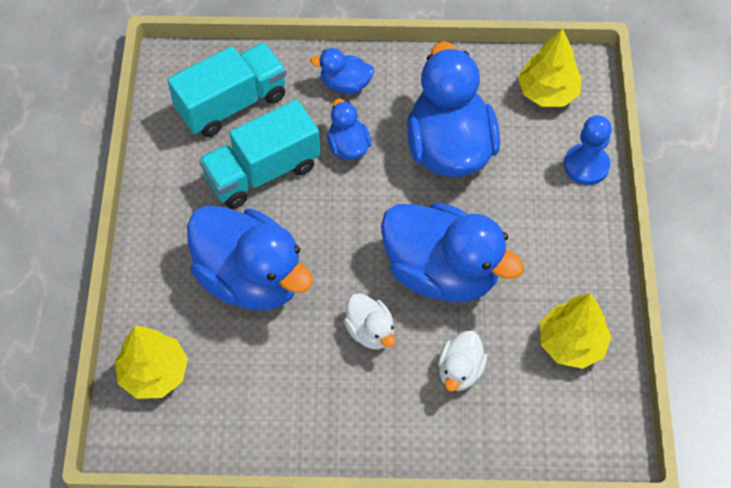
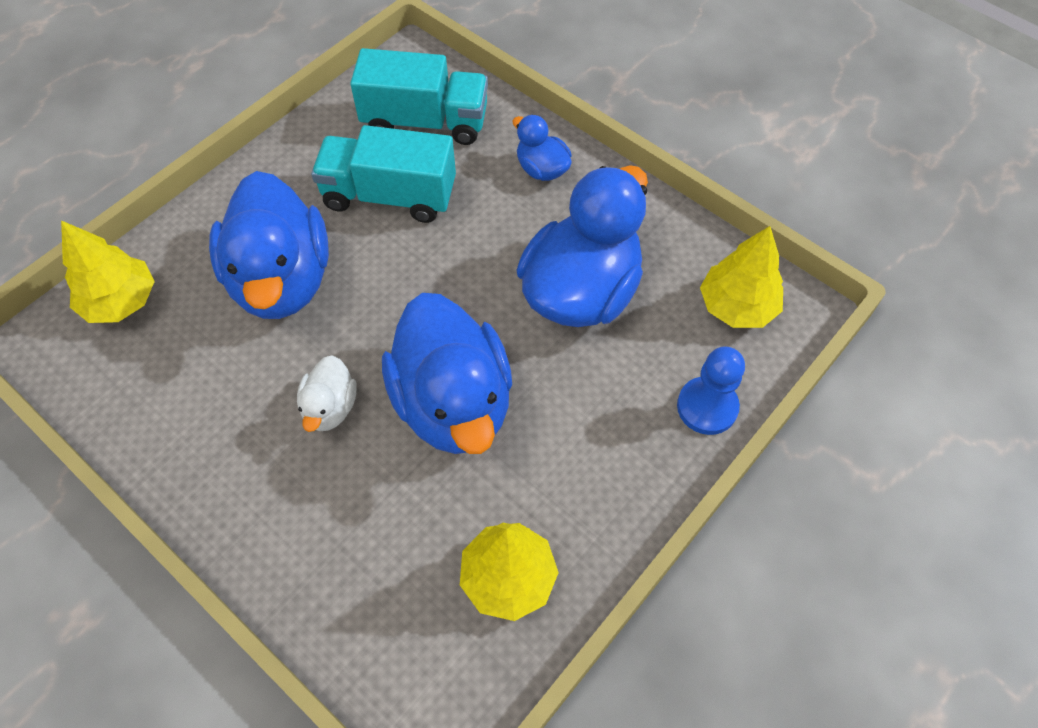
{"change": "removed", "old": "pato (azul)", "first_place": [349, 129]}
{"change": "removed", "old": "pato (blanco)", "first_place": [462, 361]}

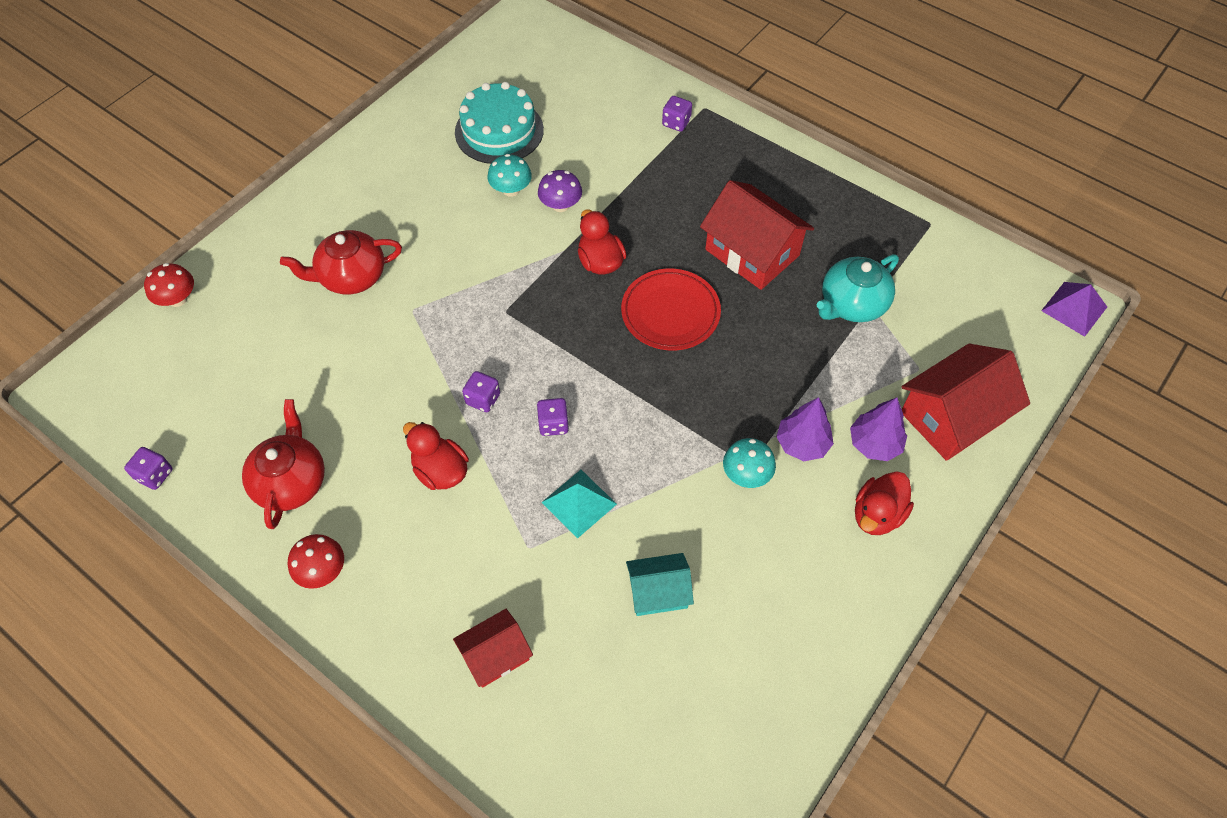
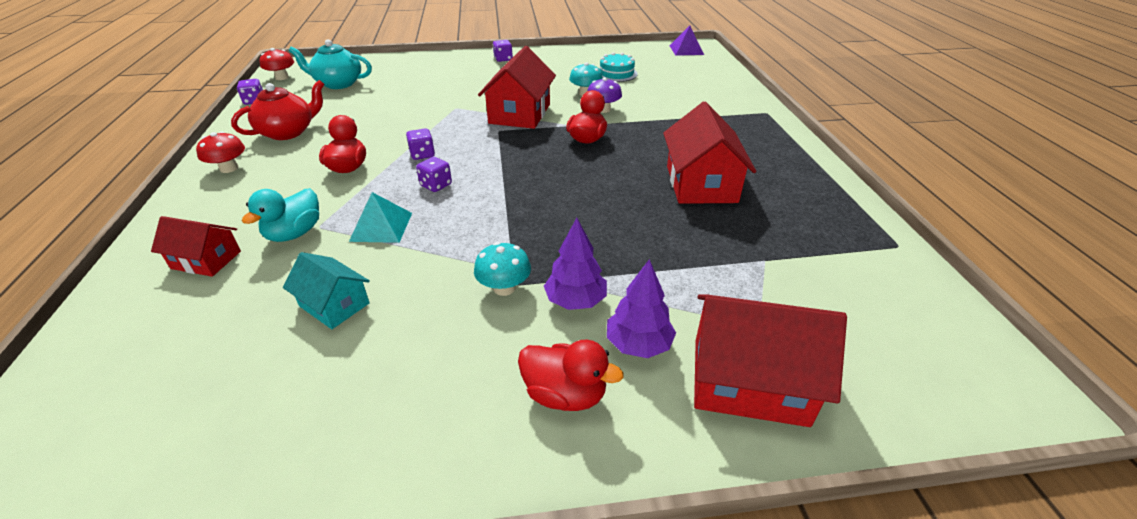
{"change": "removed", "old": "tetera (rojo)", "first_place": [341, 262]}
{"change": "removed", "old": "plato (rojo)", "first_place": [671, 309]}
{"change": "added", "new": "pato (turquesa)", "second_place": [280, 215]}
{"change": "added", "new": "casa (rojo)", "second_place": [517, 87]}
{"change": "moved", "old": "seta (rojo)", "first_place": [169, 285], "second_place": [277, 64]}
{"change": "moved", "old": "dado (morado)", "first_place": [677, 114], "second_place": [503, 51]}
{"change": "moved", "old": "tetera (turquesa)", "first_place": [858, 288], "second_place": [330, 64]}
{"change": "moved", "old": "pirámide (morado)", "first_place": [1074, 309], "second_place": [687, 41]}
{"change": "turned", "old": "pato (rojo)", "first_place": [884, 503], "second_place": [571, 375], "degrees": -150}
{"change": "resized", "old": "tarta (turquesa)", "first_place": [499, 123], "second_place": [619, 67], "factor": 0.63}

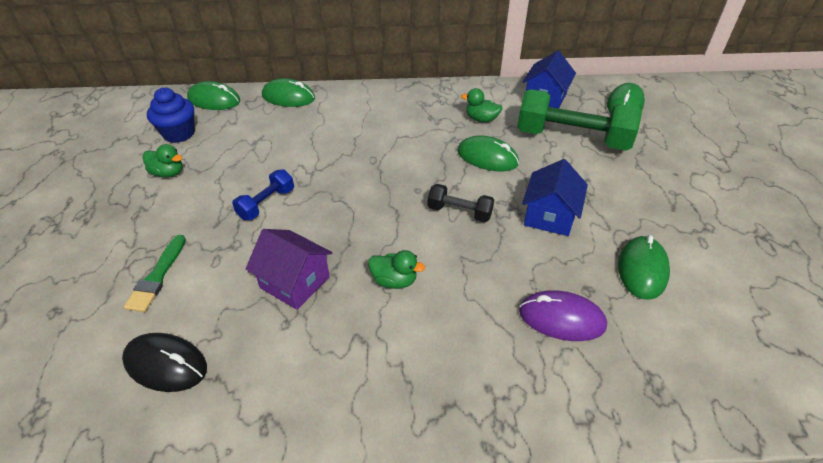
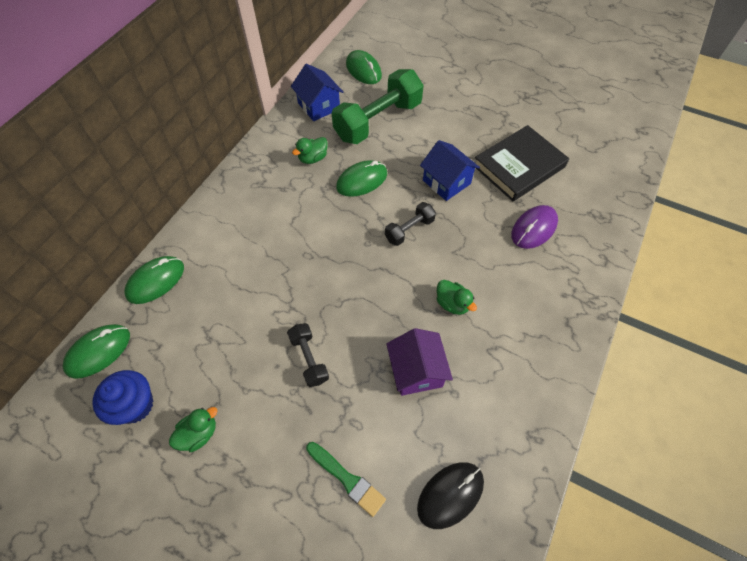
{"change": "replaced", "old": "ratón (verde)", "new": "libro (negro)", "first_place": [644, 267], "second_place": [522, 163]}
{"change": "recoloured", "old": "mancuerna (azul)", "new": "mancuerna (negro)", "first_place": [263, 194], "second_place": [308, 355]}
{"change": "turned", "old": "casa (morado)", "first_place": [289, 269], "second_place": [419, 362], "degrees": -75}
{"change": "turned", "old": "pato (verde)", "first_place": [396, 269], "second_place": [457, 297], "degrees": 90}

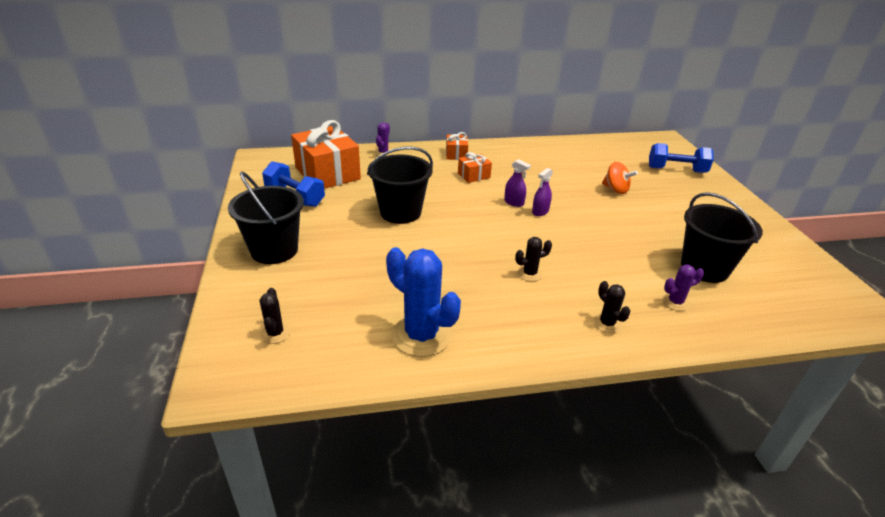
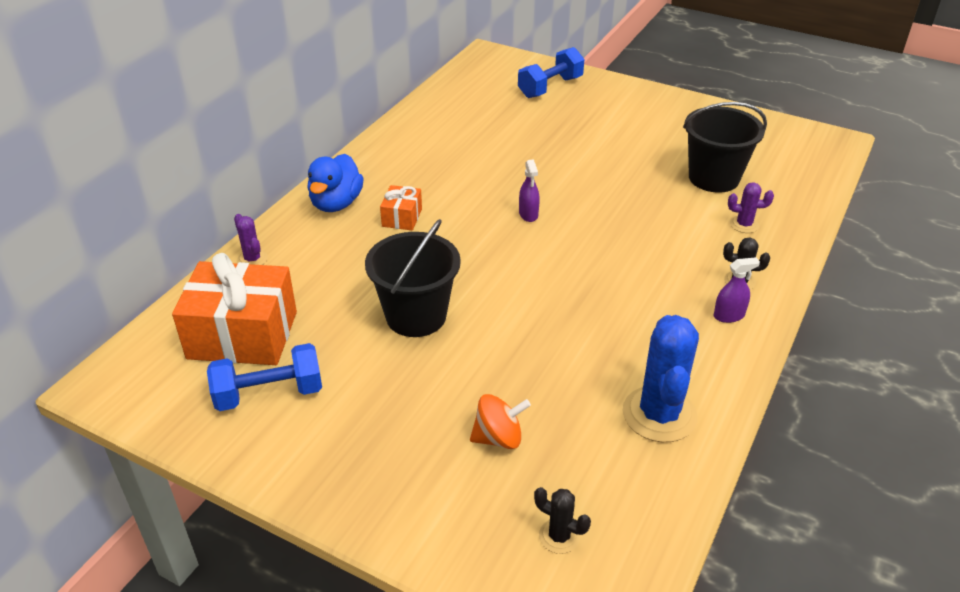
{"change": "removed", "old": "balde (negro)", "first_place": [266, 217]}
{"change": "removed", "old": "cactus (negro)", "first_place": [533, 259]}
{"change": "moved", "old": "pulverizador (morado)", "first_place": [517, 183], "second_place": [737, 290]}
{"change": "moved", "old": "peonza (naranja)", "first_place": [620, 178], "second_place": [500, 421]}
{"change": "replaced", "old": "regalo (naranja)", "new": "pato (azul)", "first_place": [457, 146], "second_place": [335, 183]}
{"change": "turned", "old": "cactus (azul)", "first_place": [423, 302], "second_place": [661, 378], "degrees": -75}
{"change": "turned", "old": "cactus (morado)", "first_place": [683, 287], "second_place": [751, 207], "degrees": 75}

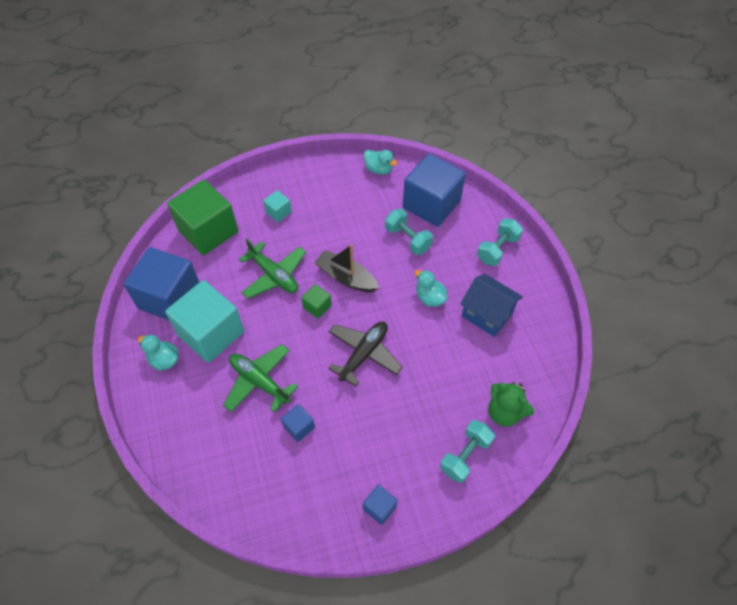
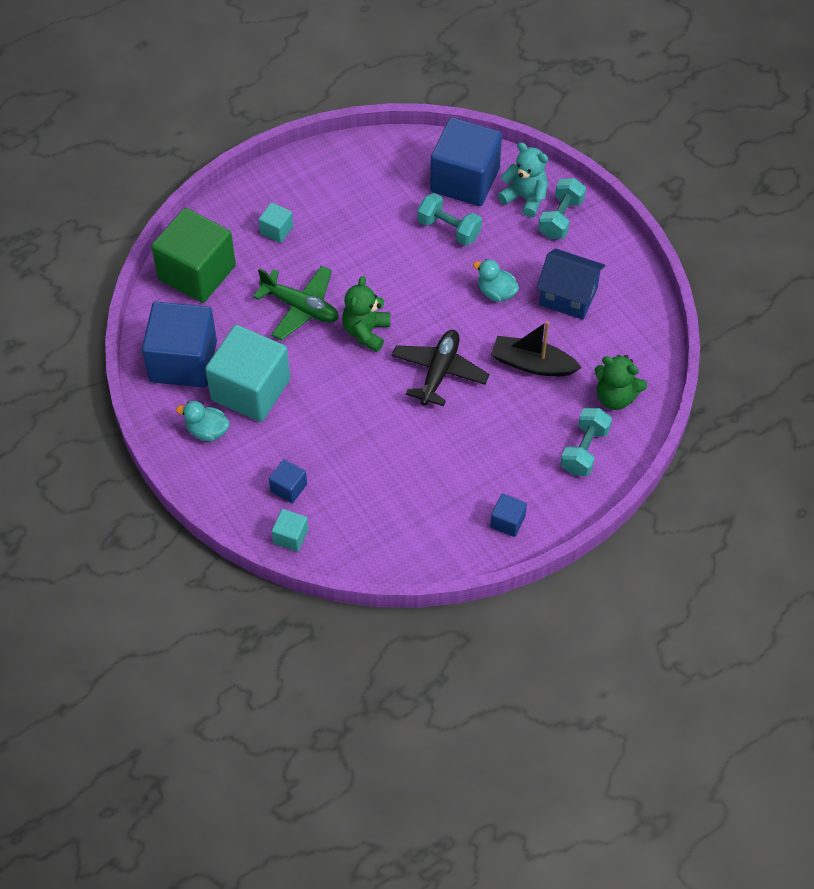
{"change": "removed", "old": "avión (verde)", "first_place": [260, 378]}
{"change": "removed", "old": "pato (turquesa)", "first_place": [380, 162]}
{"change": "added", "new": "cubo (turquesa)", "second_place": [290, 530]}
{"change": "added", "new": "osito (turquesa)", "second_place": [523, 179]}
{"change": "moved", "old": "cubo (azul)", "first_place": [298, 423], "second_place": [288, 481]}
{"change": "moved", "old": "barco (negro)", "first_place": [346, 268], "second_place": [536, 348]}
{"change": "replaced", "old": "cubo (verde)", "new": "osito (verde)", "first_place": [316, 301], "second_place": [366, 314]}

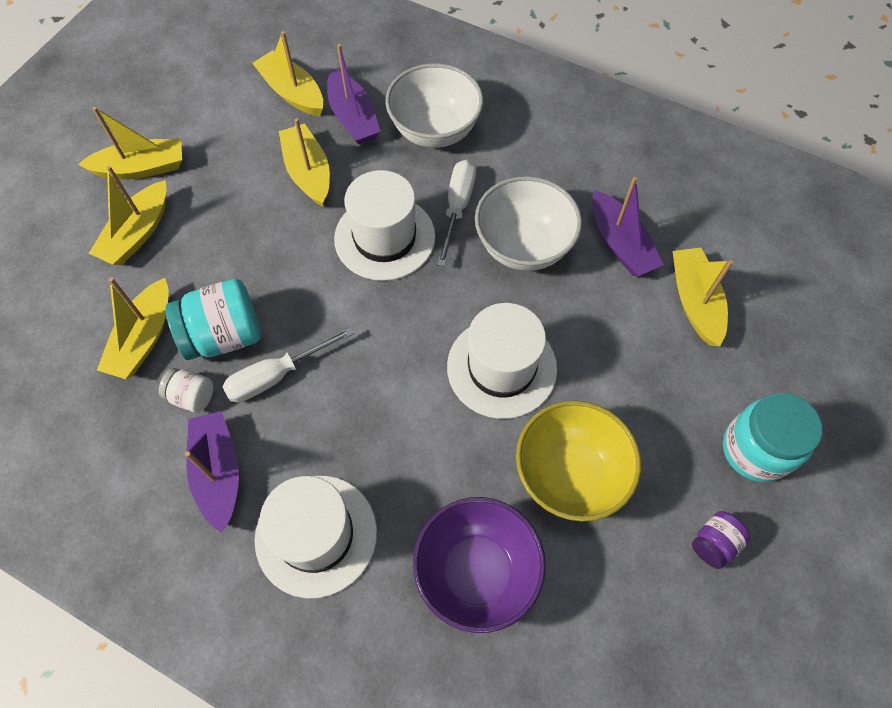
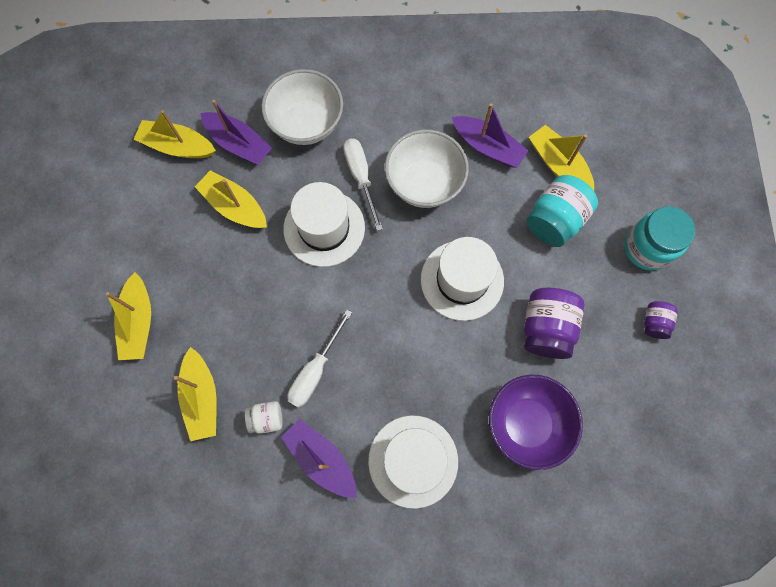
{"change": "removed", "old": "barco (amarillo)", "first_place": [130, 143]}
{"change": "moved", "old": "tarro (turquesa)", "first_place": [213, 319], "second_place": [562, 211]}
{"change": "replaced", "old": "cuenco (amarillo)", "new": "tarro (morado)", "first_place": [578, 460], "second_place": [554, 323]}

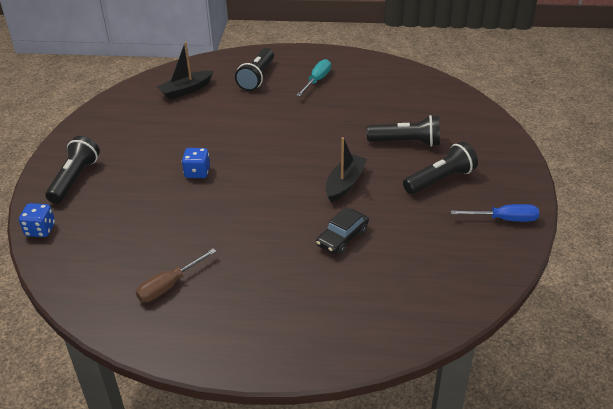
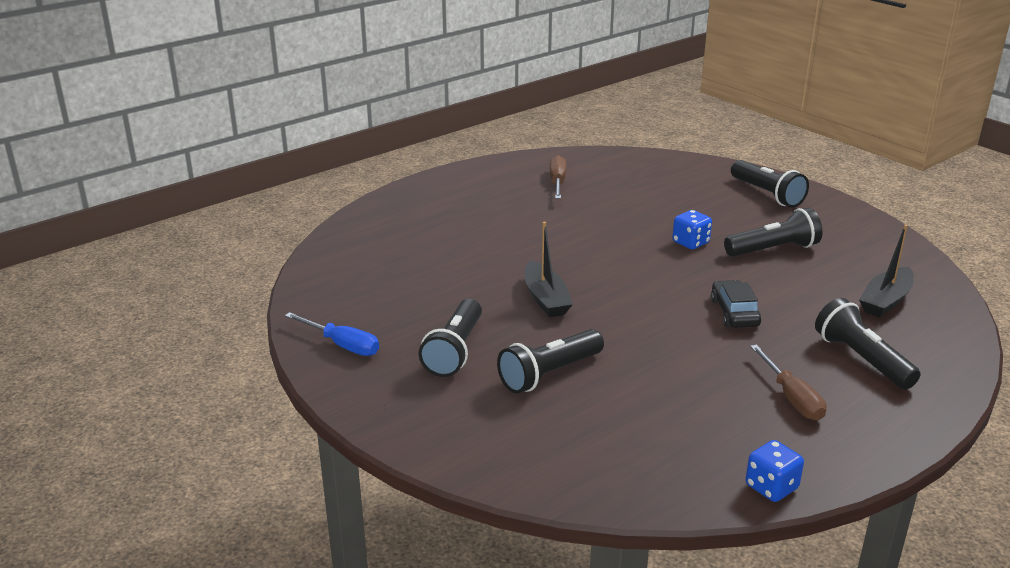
{"change": "added", "new": "lámpara de mano (negro)", "second_place": [773, 232]}
{"change": "moved", "old": "dado (azul)", "first_place": [37, 220], "second_place": [775, 471]}
{"change": "moved", "old": "coche (negro)", "first_place": [342, 230], "second_place": [736, 304]}
{"change": "recoloured", "old": "destornillador (turquesa)", "new": "destornillador (marrón)", "first_place": [313, 77], "second_place": [788, 382]}
{"change": "turned", "old": "barco (negro)", "first_place": [185, 71], "second_place": [886, 271], "degrees": -150}
{"change": "turned", "old": "destornillador (azul)", "first_place": [495, 213], "second_place": [332, 334], "degrees": -105}

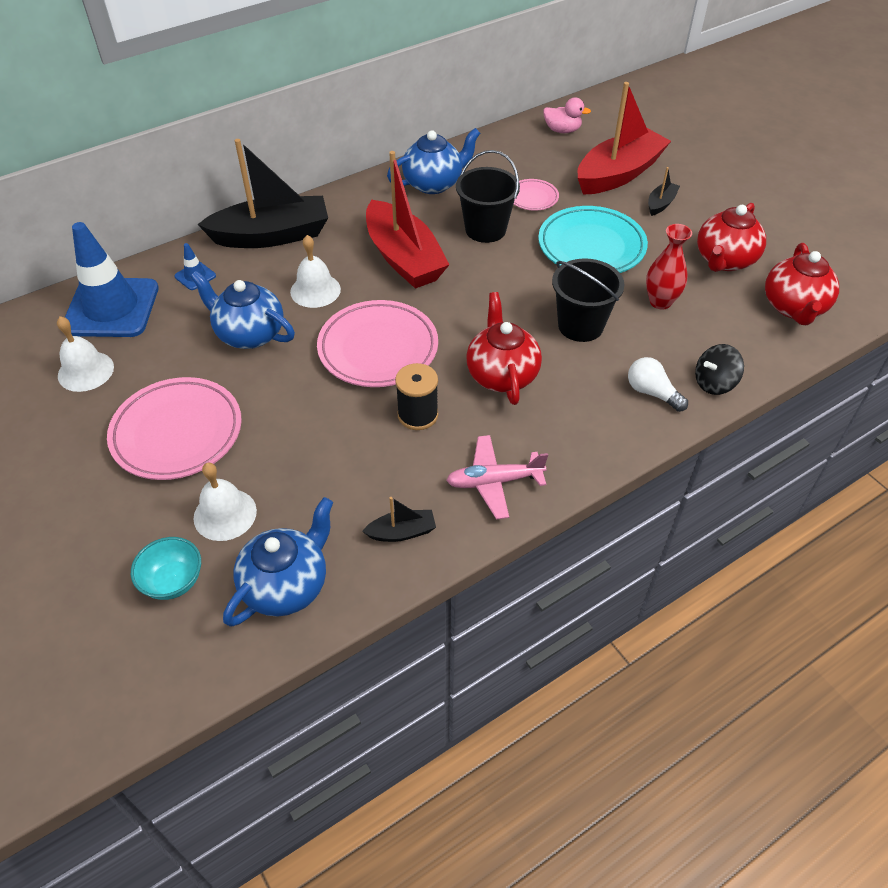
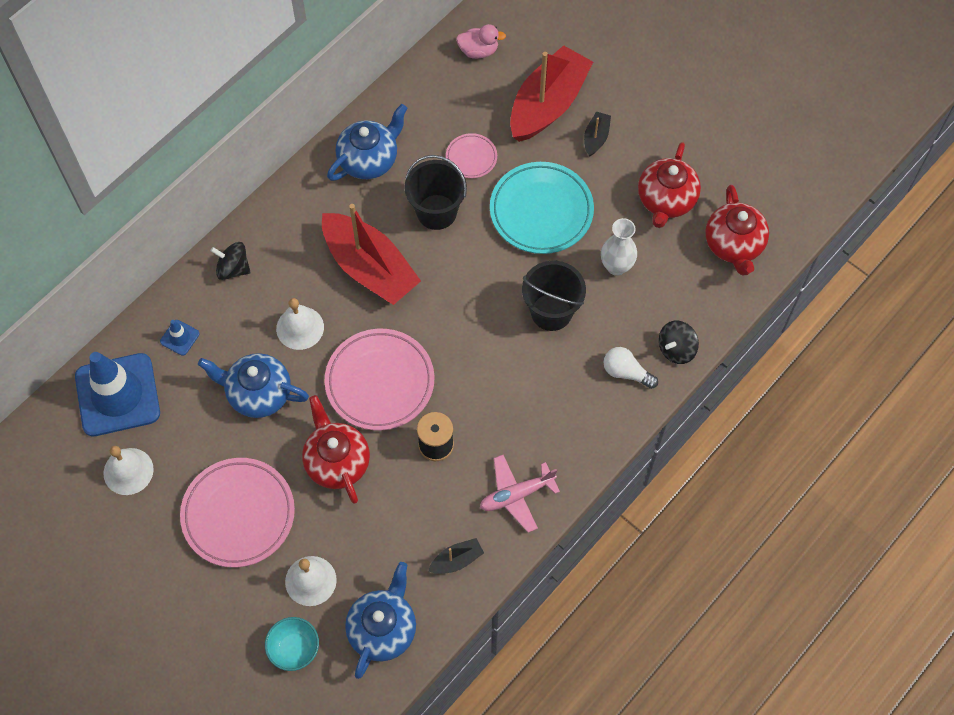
{"change": "moved", "old": "tetera (rojo)", "first_place": [504, 348], "second_place": [336, 449]}
{"change": "replaced", "old": "barco (negro)", "new": "peonza (negro)", "first_place": [262, 193], "second_place": [230, 261]}
{"change": "recoloured", "old": "florero (rojo)", "new": "florero (blanco)", "first_place": [669, 267], "second_place": [619, 247]}

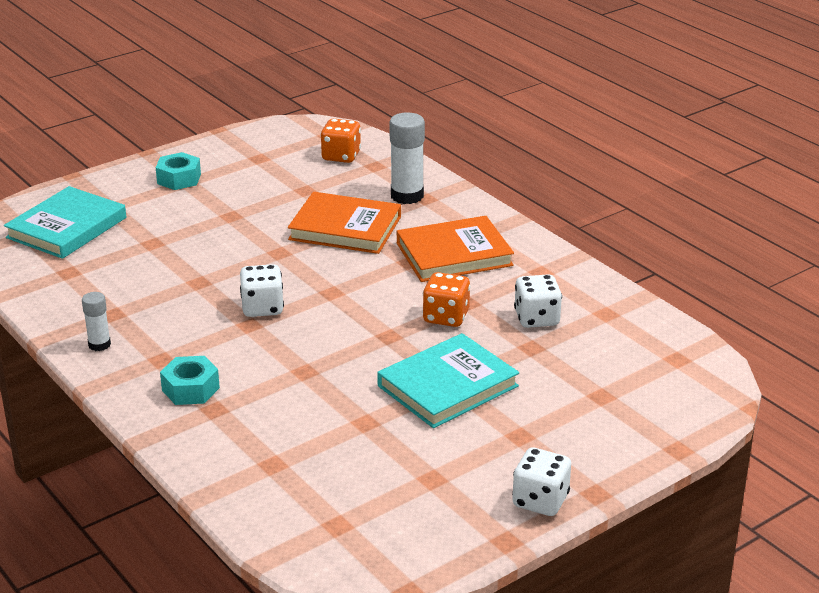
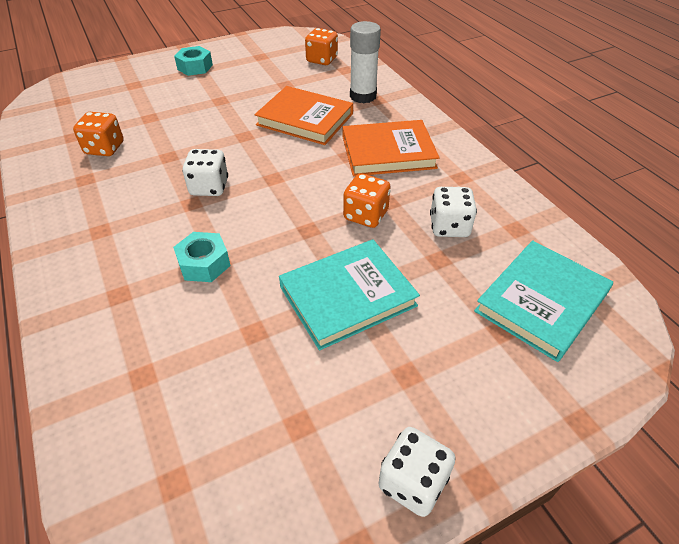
{"change": "removed", "old": "barra de pegamento (blanco)", "first_place": [96, 321]}
{"change": "added", "new": "dado (naranja)", "second_place": [98, 134]}
{"change": "moved", "old": "libro (turquesa)", "first_place": [65, 222], "second_place": [543, 301]}
{"change": "moved", "old": "tuerca (turquesa)", "first_place": [190, 380], "second_place": [201, 257]}

